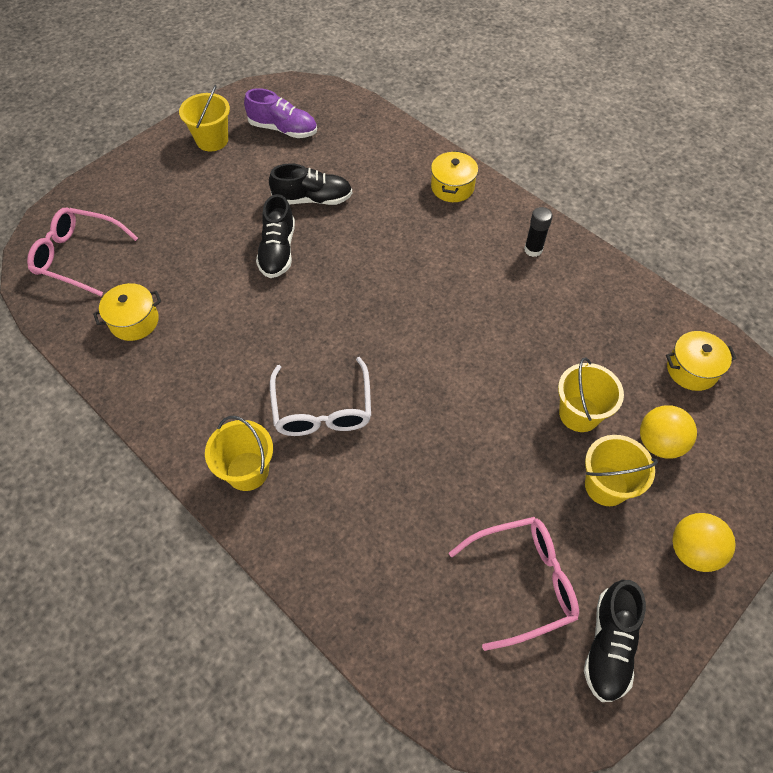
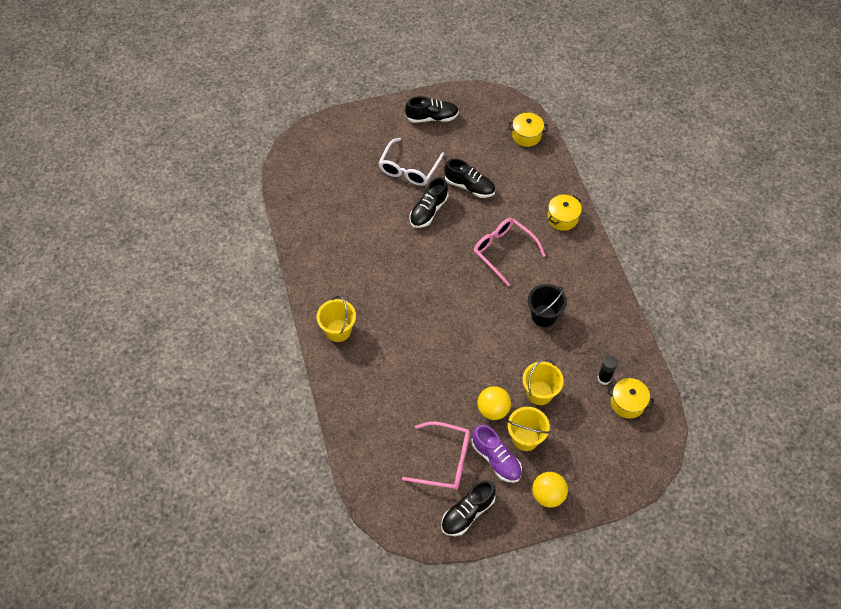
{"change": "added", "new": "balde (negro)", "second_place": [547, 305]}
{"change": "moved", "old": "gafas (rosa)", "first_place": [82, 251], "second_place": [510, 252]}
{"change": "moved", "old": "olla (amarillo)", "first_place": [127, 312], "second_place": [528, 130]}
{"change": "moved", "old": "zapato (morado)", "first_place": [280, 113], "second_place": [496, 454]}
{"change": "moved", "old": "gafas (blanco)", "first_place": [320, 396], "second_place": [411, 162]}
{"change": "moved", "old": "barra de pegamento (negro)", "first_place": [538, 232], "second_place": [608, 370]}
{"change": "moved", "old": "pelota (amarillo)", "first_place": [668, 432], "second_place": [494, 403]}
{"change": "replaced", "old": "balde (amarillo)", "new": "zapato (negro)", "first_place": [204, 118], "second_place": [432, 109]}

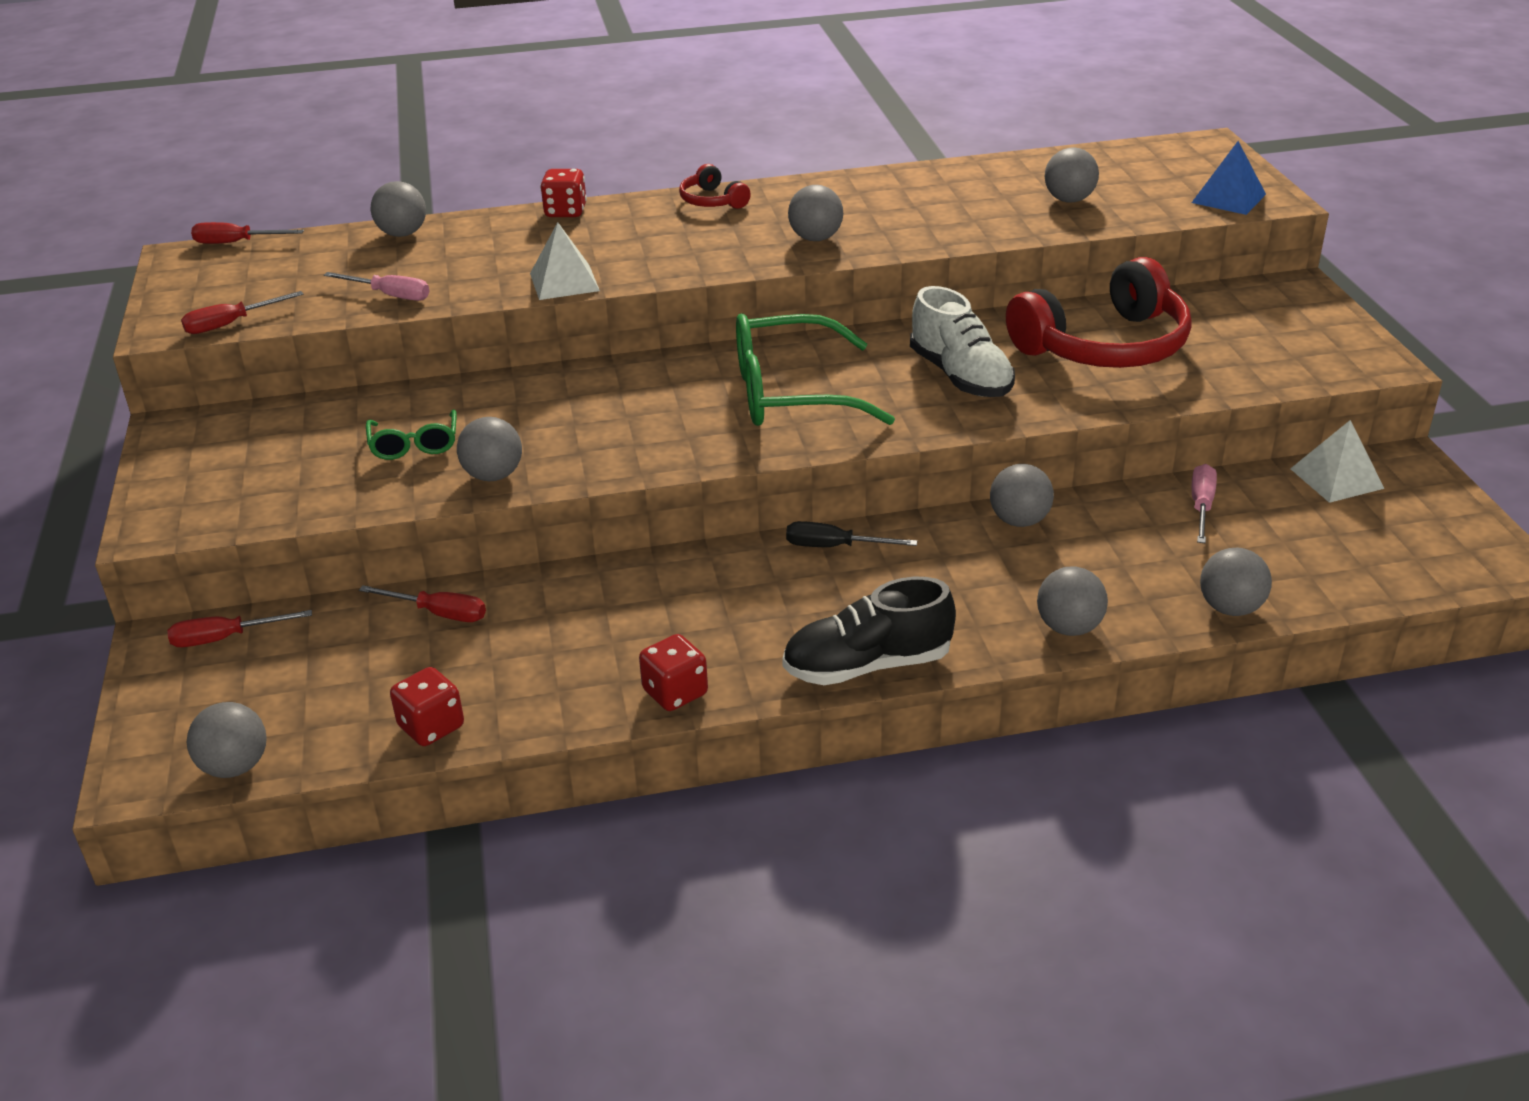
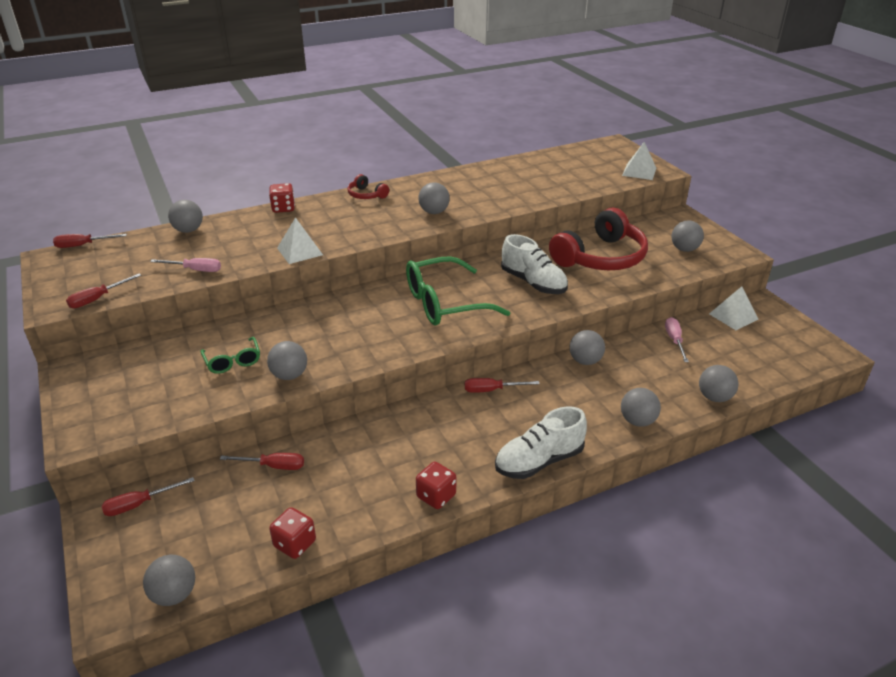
{"change": "moved", "old": "pelota (gris)", "first_place": [1071, 175], "second_place": [687, 236]}
{"change": "recoloured", "old": "zapato (negro)", "new": "zapato (blanco)", "first_place": [869, 631], "second_place": [541, 442]}
{"change": "recoloured", "old": "destornillador (negro)", "new": "destornillador (rojo)", "first_place": [851, 534], "second_place": [502, 385]}
{"change": "recoloured", "old": "pirámide (azul)", "new": "pirámide (blanco)", "first_place": [1228, 178], "second_place": [639, 161]}

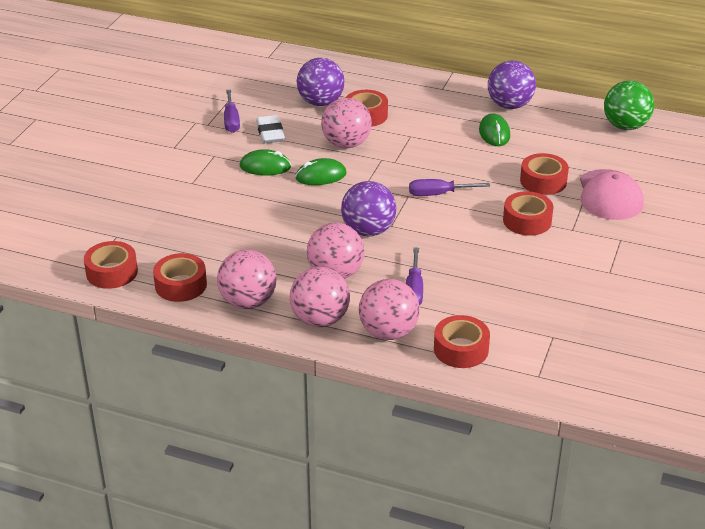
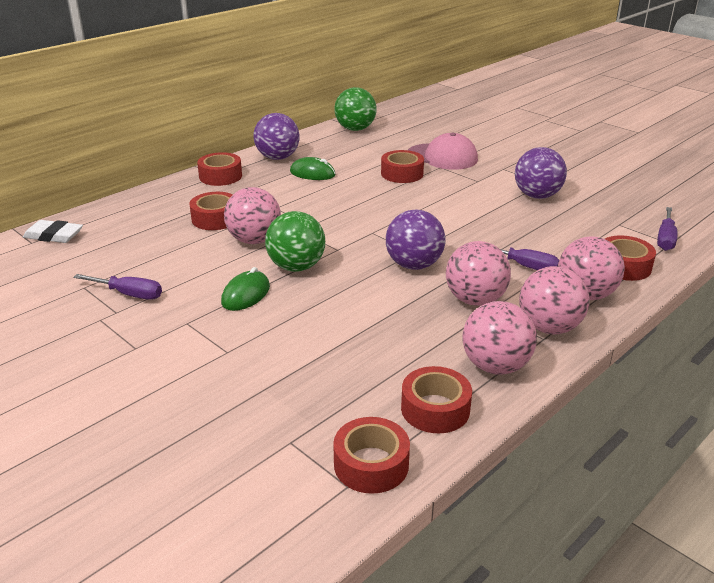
{"change": "moved", "old": "goma de borrar (blanco)", "first_place": [270, 129], "second_place": [53, 231]}
{"change": "moved", "old": "pelota (morado)", "first_place": [321, 82], "second_place": [541, 173]}
{"change": "moved", "old": "destornillador (morado)", "first_place": [449, 187], "second_place": [667, 229]}
{"change": "moved", "old": "cinta adhesiva (rojo)", "first_place": [528, 213], "second_place": [219, 169]}
{"change": "replaced", "old": "ratón (verde)", "new": "pelota (verde)", "first_place": [320, 171], "second_place": [295, 241]}

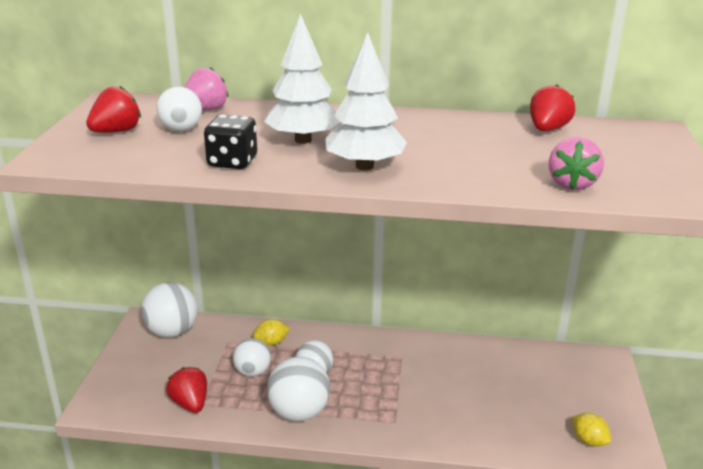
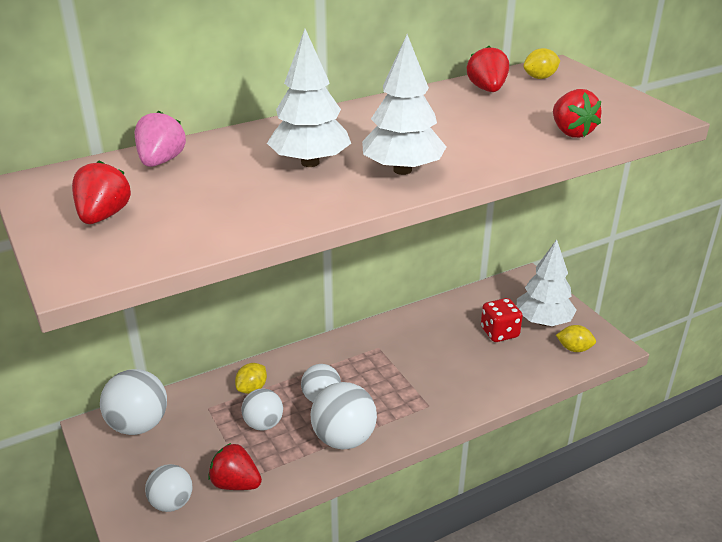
{"change": "removed", "old": "dado (negro)", "first_place": [230, 142]}
{"change": "added", "new": "dado (rojo)", "second_place": [502, 320]}
{"change": "added", "new": "árbol (blanco)", "second_place": [547, 283]}
{"change": "added", "new": "limón (amarillo)", "second_place": [541, 63]}
{"change": "moved", "old": "pelota (blanco)", "first_place": [179, 108], "second_place": [169, 488]}
{"change": "recoloured", "old": "fresa (rosa)", "new": "fresa (rojo)", "first_place": [576, 163], "second_place": [577, 113]}

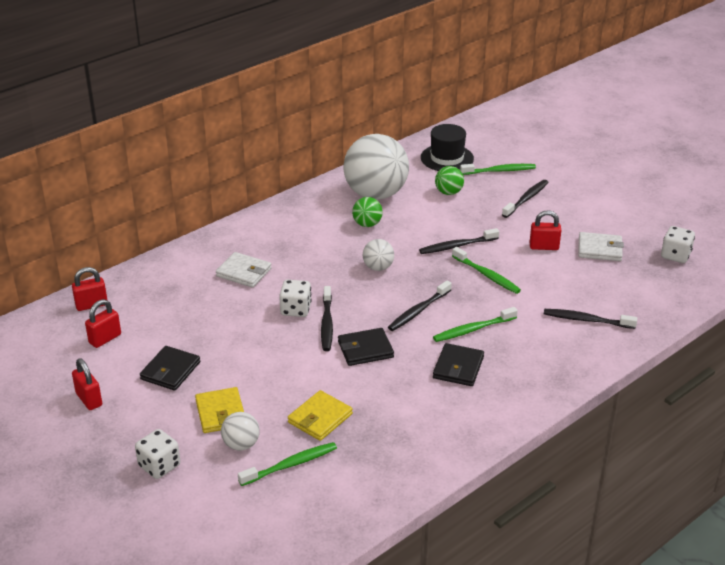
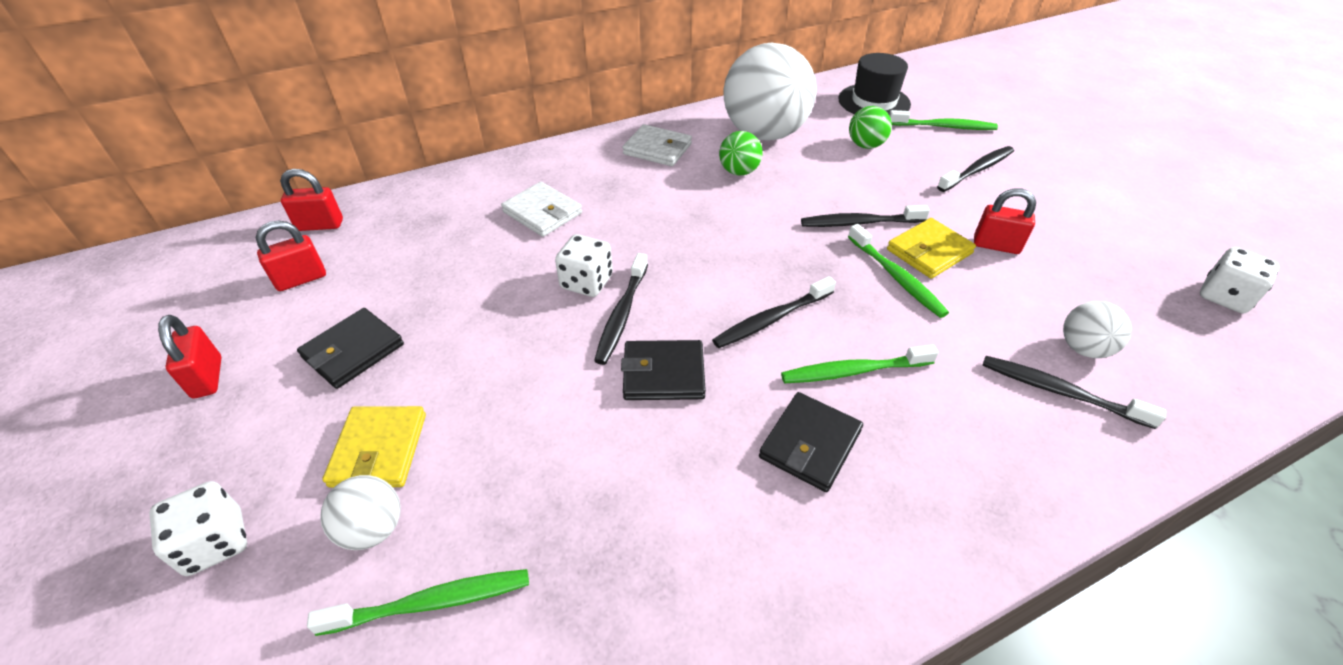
{"change": "moved", "old": "cartera (amarillo)", "first_place": [320, 415], "second_place": [931, 248]}
{"change": "moved", "old": "pelota (blanco)", "first_place": [378, 255], "second_place": [1097, 329]}
{"change": "moved", "old": "cartera (blanco)", "first_place": [601, 246], "second_place": [657, 145]}

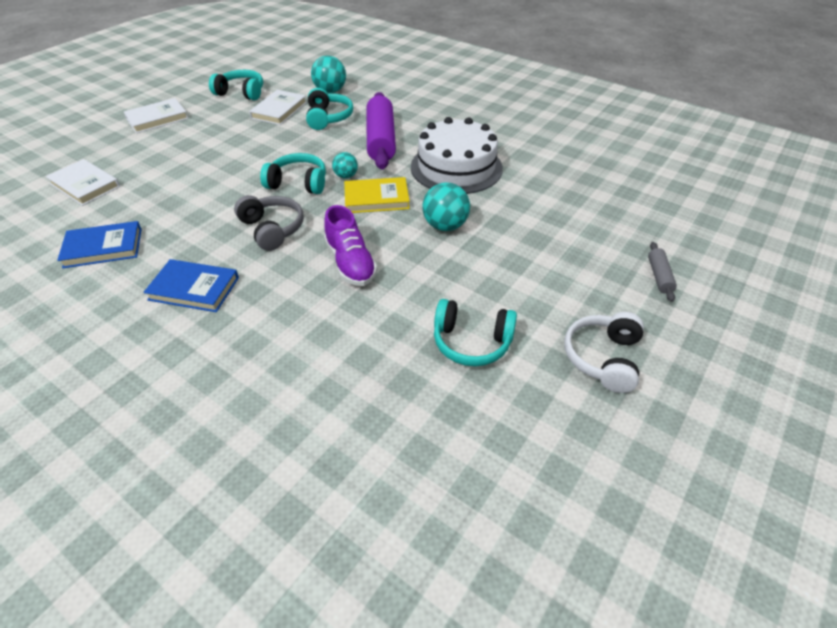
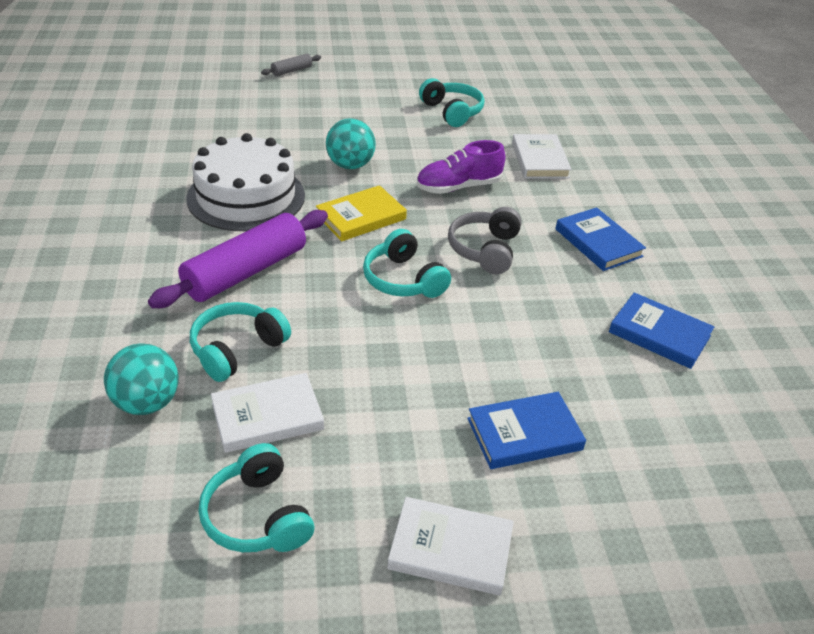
{"change": "removed", "old": "pelota (turquesa)", "first_place": [345, 165]}
{"change": "removed", "old": "auriculares (blanco)", "first_place": [604, 352]}
{"change": "added", "new": "libro (azul)", "second_place": [526, 430]}
{"change": "moved", "old": "libro (blanco)", "first_place": [83, 182], "second_place": [542, 156]}
{"change": "turned", "old": "zapato (morado)", "first_place": [351, 245], "second_place": [460, 167], "degrees": -135}
{"change": "turned", "old": "libro (amarillo)", "first_place": [377, 195], "second_place": [361, 213], "degrees": -75}

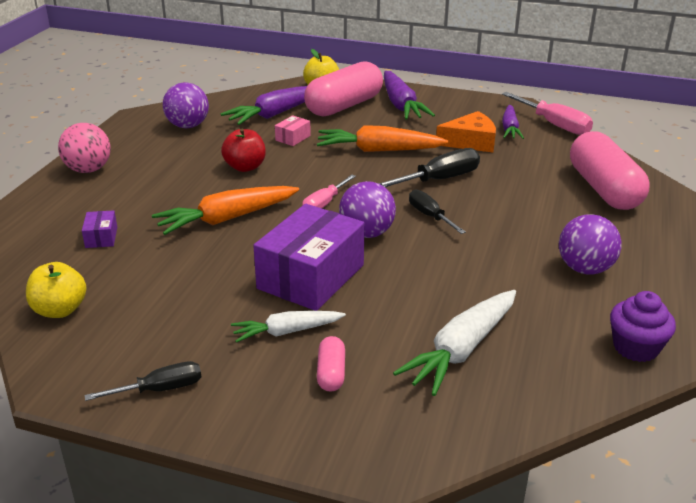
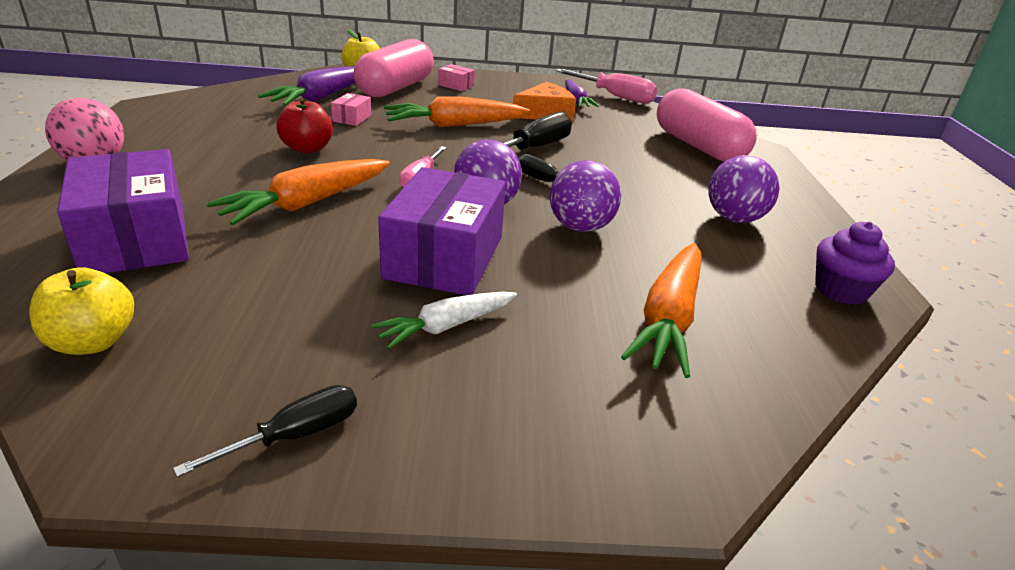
{"change": "removed", "old": "cápsula (rosa)", "first_place": [331, 364]}
{"change": "moved", "old": "pelota (morado)", "first_place": [186, 105], "second_place": [585, 196]}
{"change": "replaced", "old": "zanahoria (morado)", "new": "caja (rosa)", "first_place": [409, 95], "second_place": [456, 77]}
{"change": "recoloured", "old": "zanahoria (blanco)", "new": "zanahoria (naranja)", "first_place": [454, 343], "second_place": [661, 310]}
{"change": "resized", "old": "caja (morado)", "first_place": [99, 229], "second_place": [123, 211], "factor": 2.39}

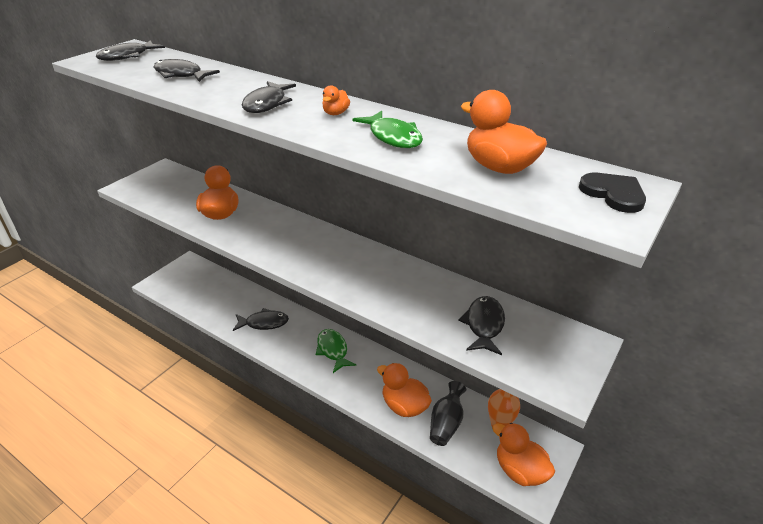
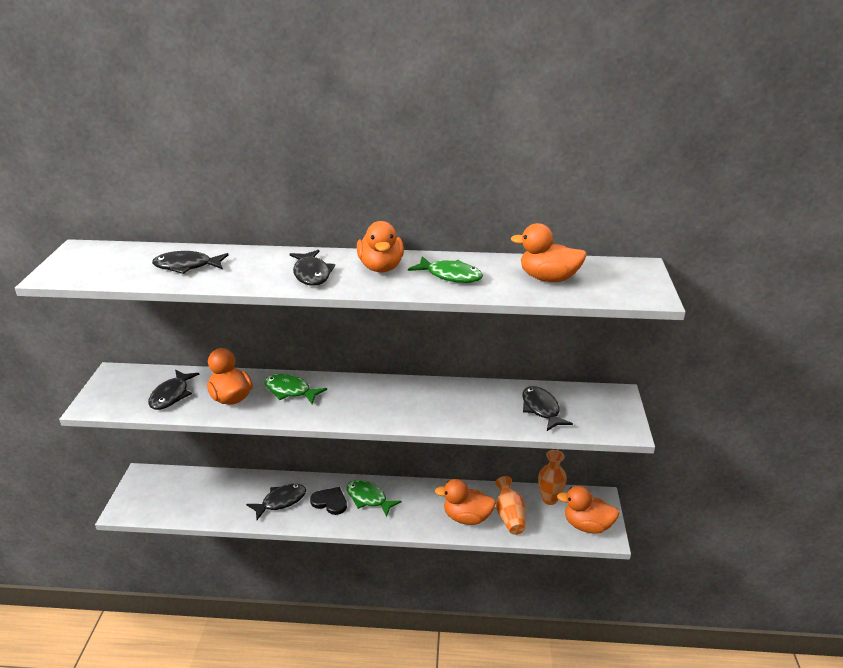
{"change": "added", "new": "pez (verde)", "second_place": [295, 389]}
{"change": "moved", "old": "pez (negro)", "first_place": [130, 50], "second_place": [174, 389]}
{"change": "moved", "old": "corazón (negro)", "first_place": [612, 193], "second_place": [328, 501]}
{"change": "recoloured", "old": "florero (negro)", "new": "florero (naranja)", "first_place": [448, 413], "second_place": [510, 505]}
{"change": "resized", "old": "pato (naranja)", "first_place": [336, 100], "second_place": [380, 246], "factor": 2.01}

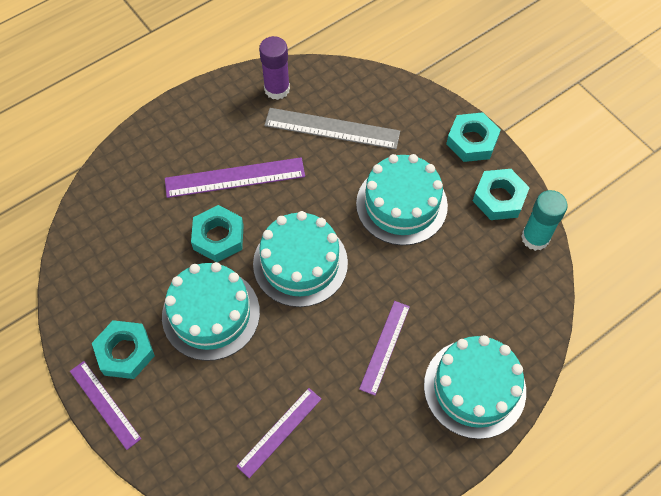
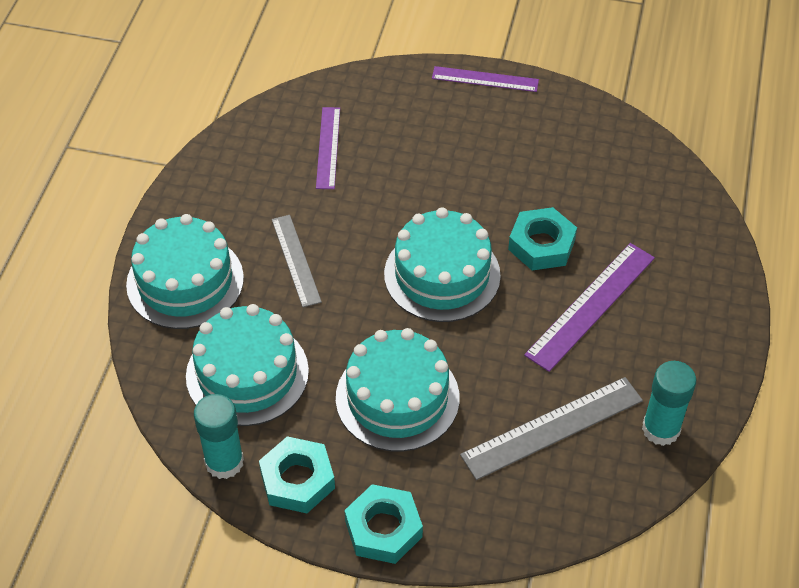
{"change": "removed", "old": "tuerca (turquesa)", "first_place": [123, 349]}
{"change": "moved", "old": "tarta (turquesa)", "first_place": [211, 311], "second_place": [247, 365]}
{"change": "recoloured", "old": "barra de pegamento (morado)", "new": "barra de pegamento (turquesa)", "first_place": [274, 68], "second_place": [669, 403]}
{"change": "recoloured", "old": "regla (morado)", "new": "regla (gris)", "first_place": [384, 348], "second_place": [297, 261]}

